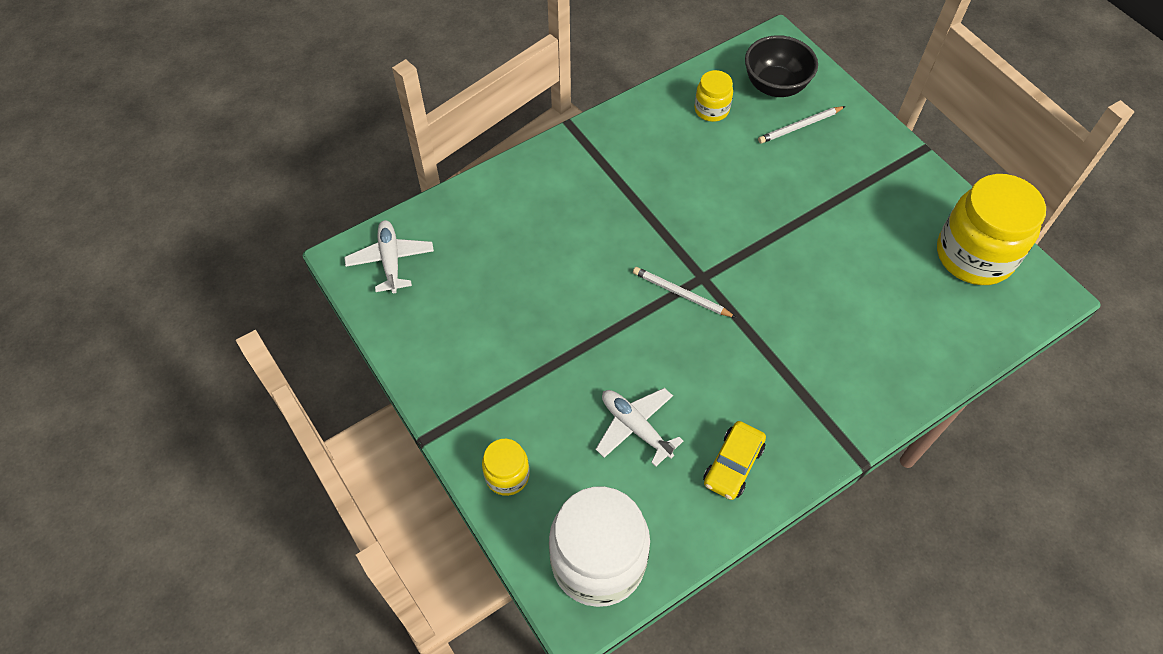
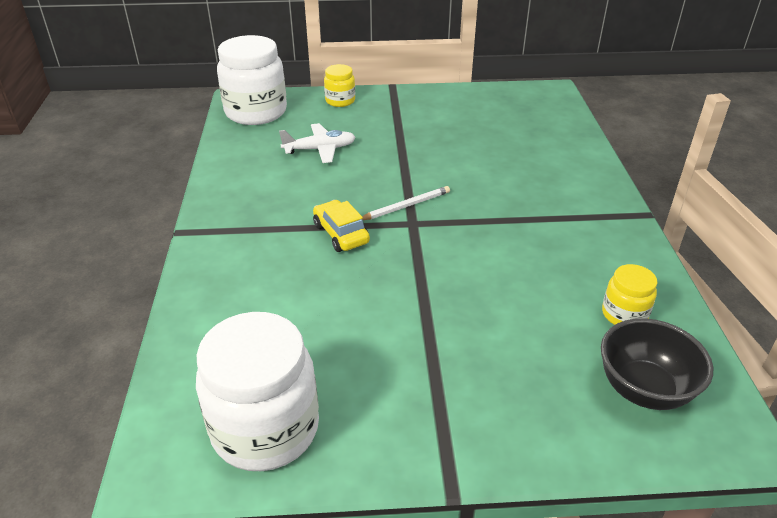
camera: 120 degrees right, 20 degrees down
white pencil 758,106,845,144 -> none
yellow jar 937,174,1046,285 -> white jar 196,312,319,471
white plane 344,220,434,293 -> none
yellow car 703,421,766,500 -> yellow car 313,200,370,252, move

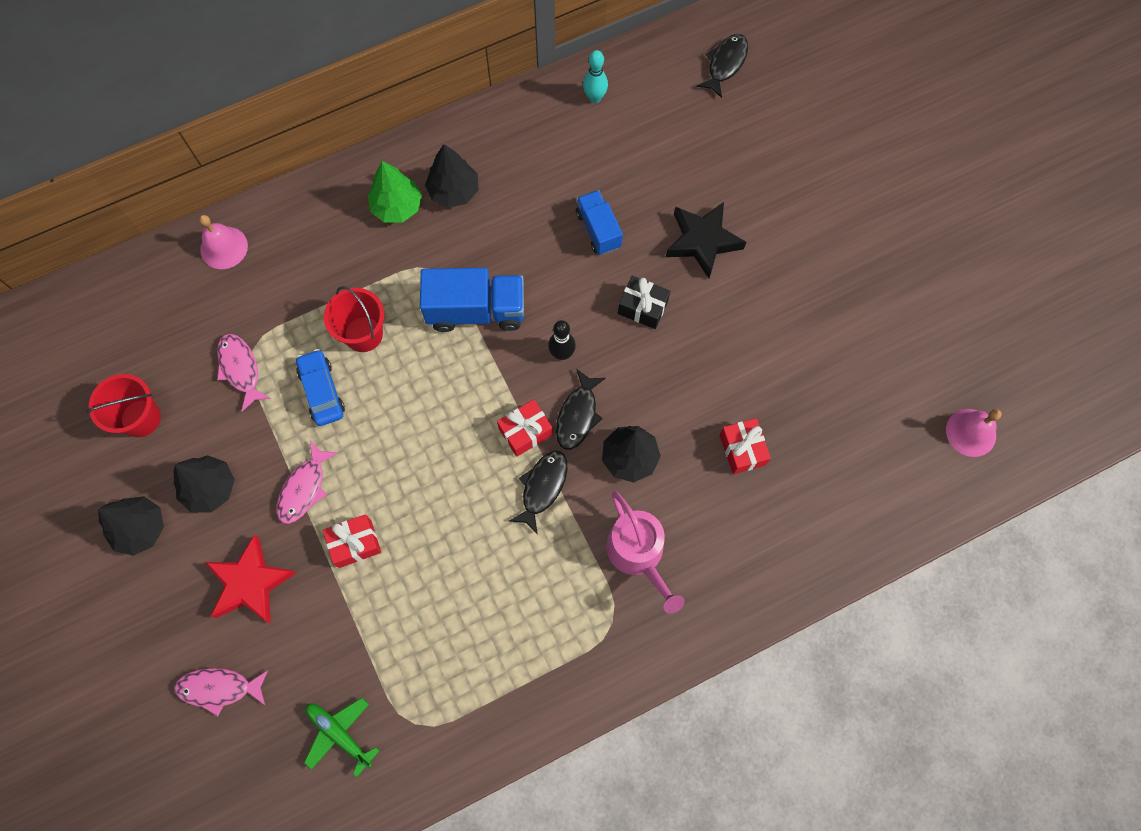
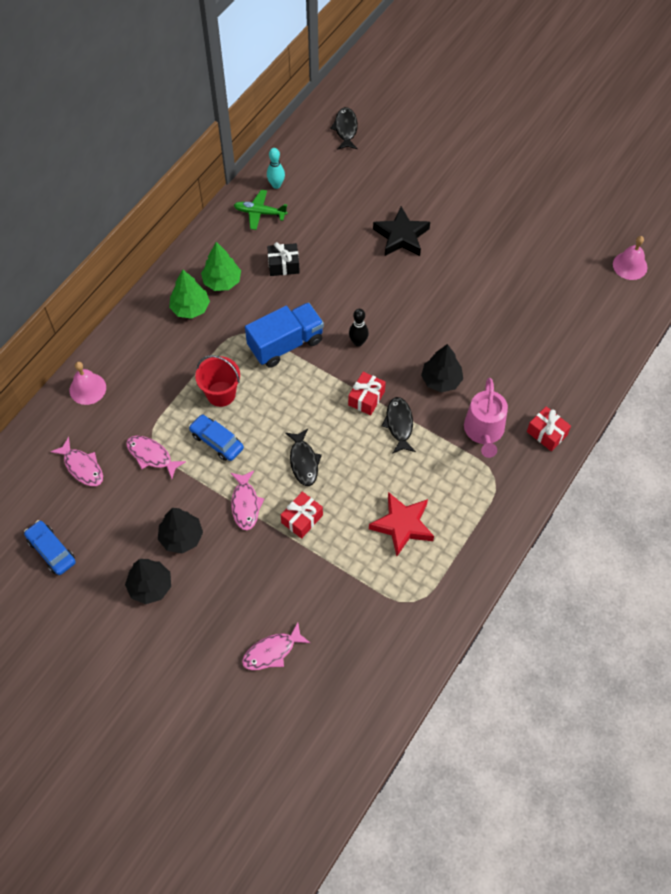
camera: 30 degrees left, 10 degrees down
black tree 425,144,478,208 -> green tree 201,242,241,291
blue truck 576,190,623,255 -> none
black gift 618,275,670,329 -> black gift 267,242,300,276, move
black fish 556,369,606,450 -> black fish 285,429,322,486, move
red bucket 86,374,161,437 -> none
red gift 720,418,771,474 -> red gift 527,406,571,451, move
pink watering can 606,491,685,614 -> pink watering can 464,378,508,458, 60 degrees clockwise
red star 205,535,296,624 -> red star 369,492,434,556, move
green plane 304,698,380,777 -> green plane 234,190,287,230, move
none -> pink fish 50,437,103,486
none -> blue car 24,520,76,575

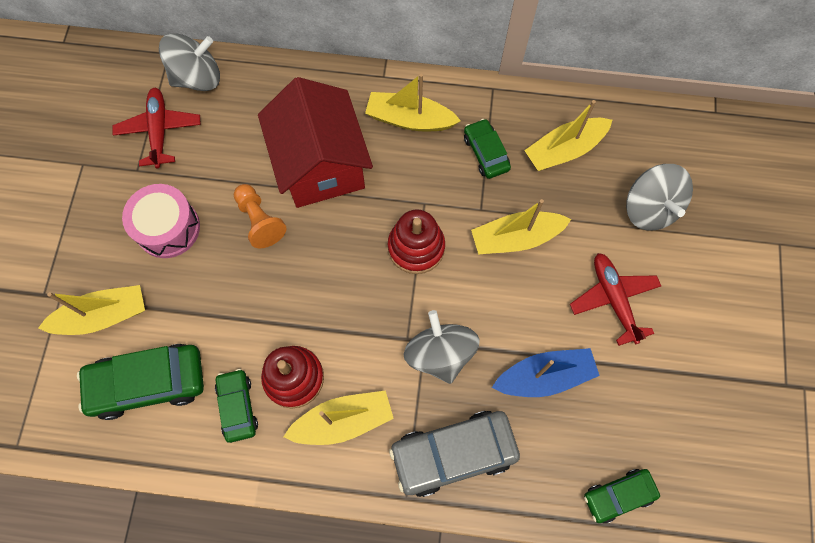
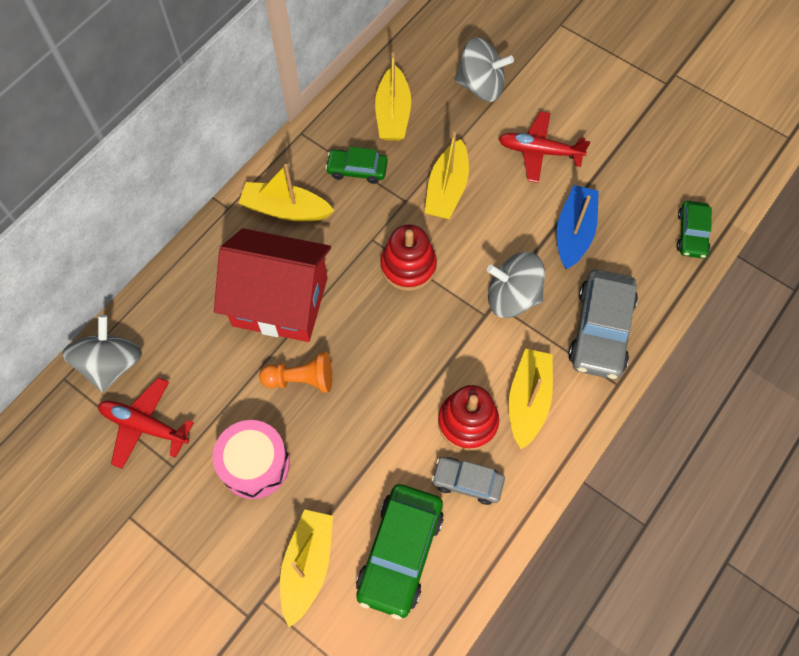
camera: 60 degrees left, 5 degrees down
yellow boat 365,74,461,132 -> yellow boat 239,164,334,221, 60 degrees clockwise
green car 215,369,258,443 -> grey car 432,457,505,505

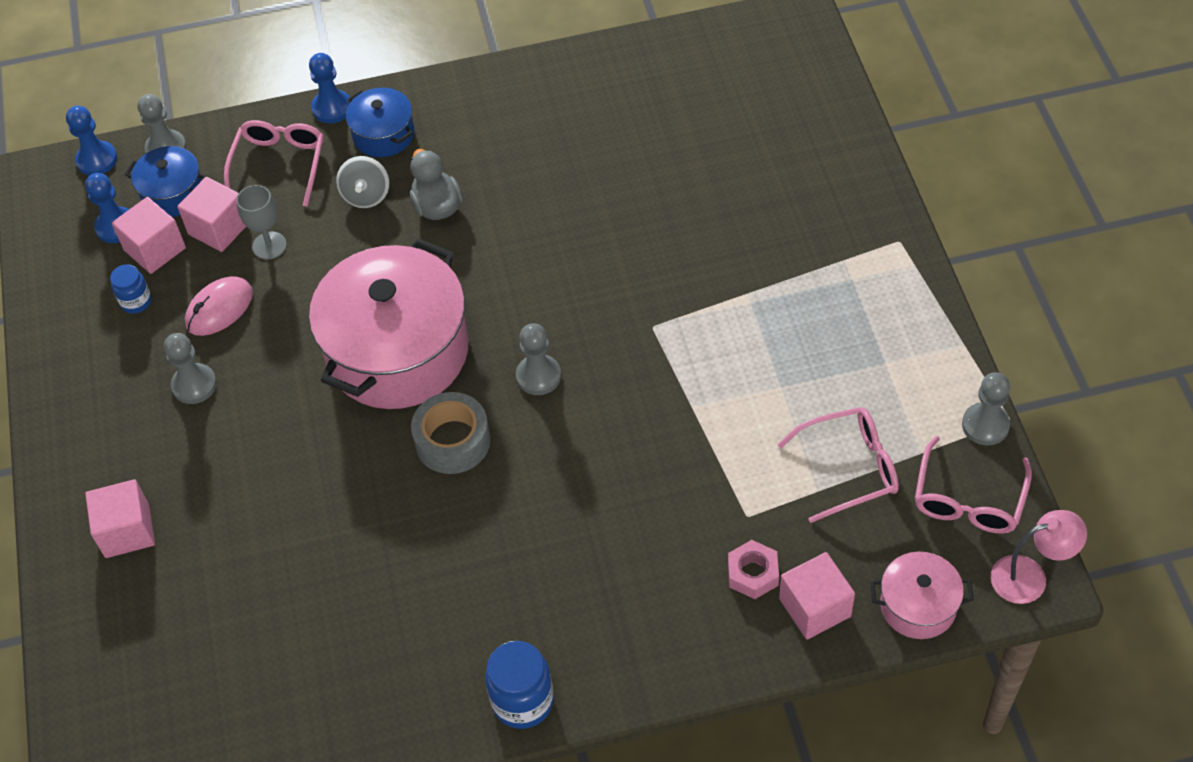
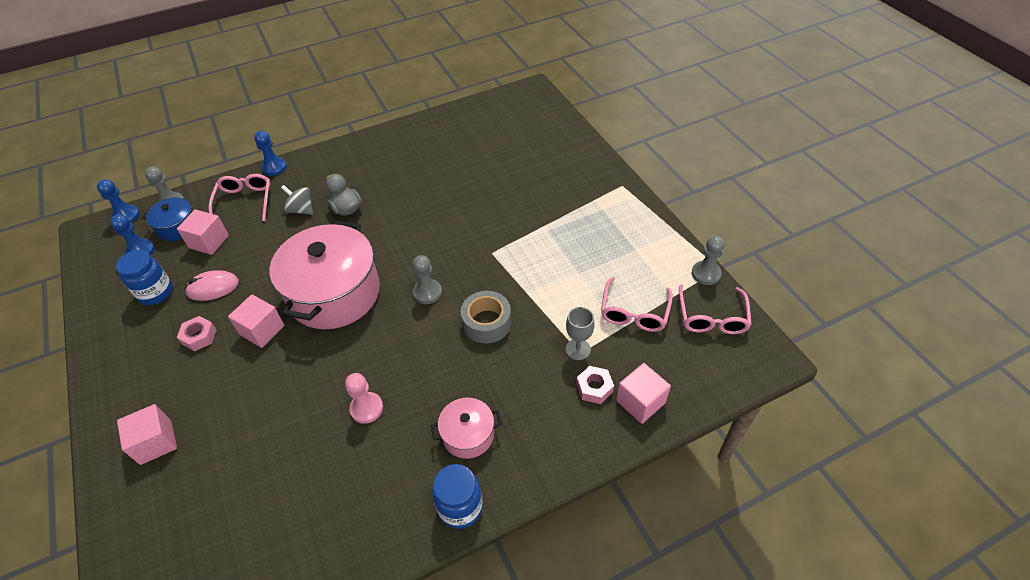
camera: 15 degrees left, 5 degrees down
blue pot 346,88,414,157 -> none
grey spinning top 336,156,389,208 -> grey spinning top 281,185,313,215, 135 degrees clockwise
grey goblet 237,185,287,260 -> grey goblet 566,307,595,360, move
pink cube 112,197,186,274 -> pink cube 228,294,285,348, move
blue jar 110,264,152,314 -> blue jar 116,250,173,305, x1.65
pink mouse 185,276,253,336 -> pink mouse 185,270,239,301, 45 degrees clockwise
grey pawn 164,333,217,404 -> pink nut 177,316,217,351
grey tape 411,392,491,474 -> grey tape 461,291,511,343, move
pink glasses 777,407,899,523 -> pink glasses 601,277,673,332, 135 degrees clockwise
pink lamp 991,510,1087,604 -> none
pink pot 870,551,974,639 -> pink pot 431,397,502,459, move
none -> pink pawn 345,373,383,424

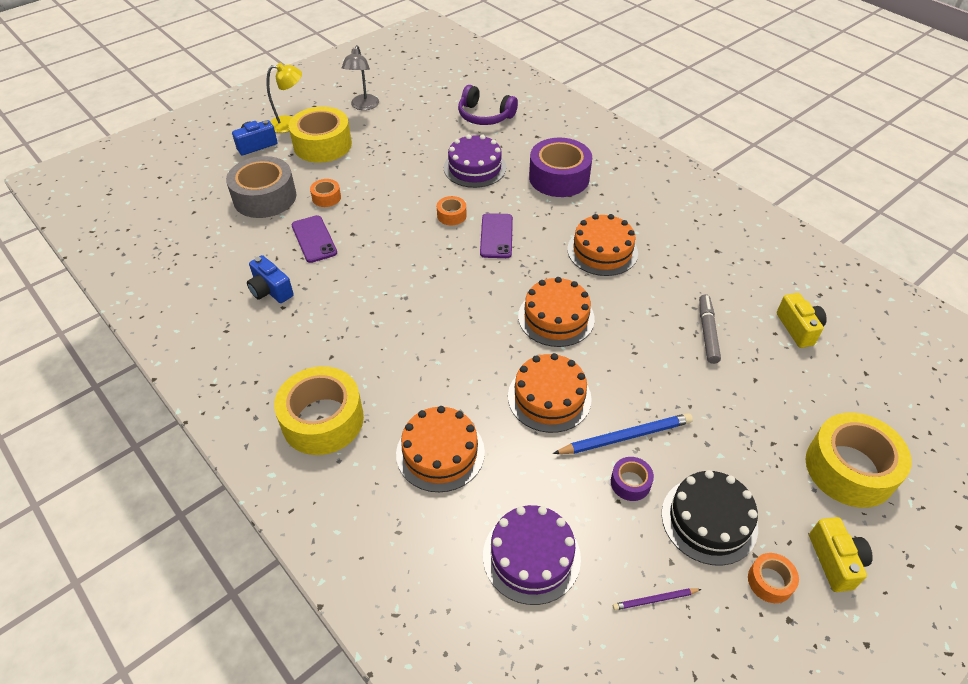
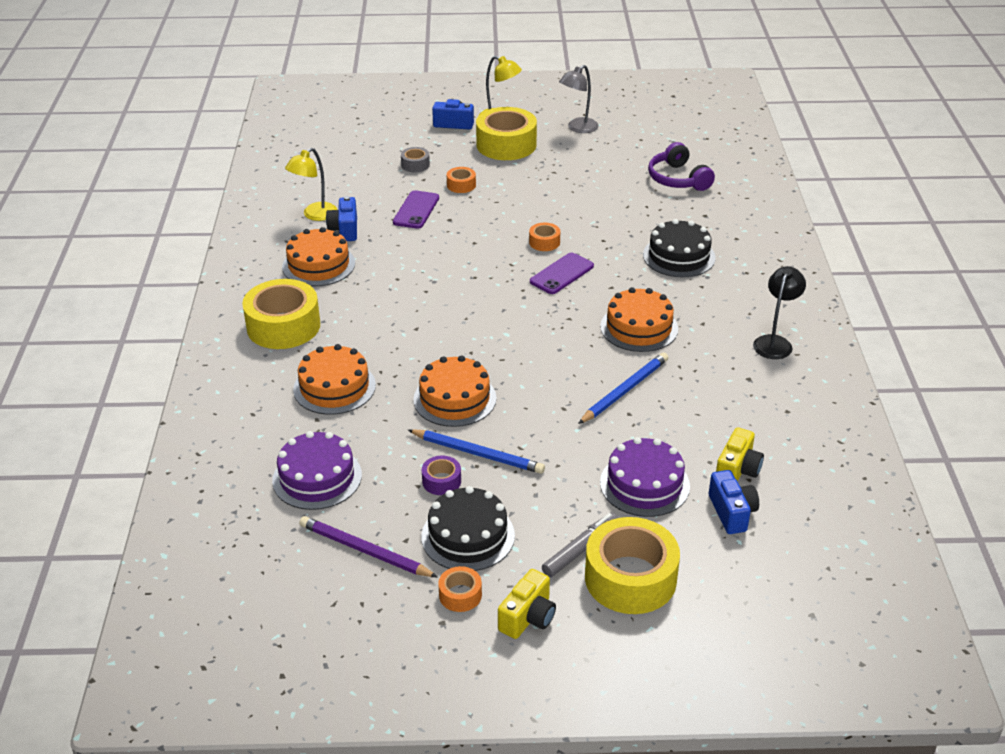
camera: 40 degrees right, 10 degrees down
purple cake 444,134,506,188 -> purple cake 600,437,690,517, move
purple tape 529,138,592,197 -> black cake 643,219,716,277
grey tape 226,156,296,218 -> grey tape 401,147,430,172, x0.46
orange cake 518,277,595,347 -> orange cake 282,227,355,286, move
grey marker 699,294,721,364 -> grey marker 542,513,618,577, move
purple pencil 613,588,702,610 -> purple pencil 299,516,437,577, x1.87
none -> yellow lamp 285,148,337,221
none -> black lamp 753,266,806,359
none -> blue pencil 578,352,668,424
none -> blue camera 709,470,759,534

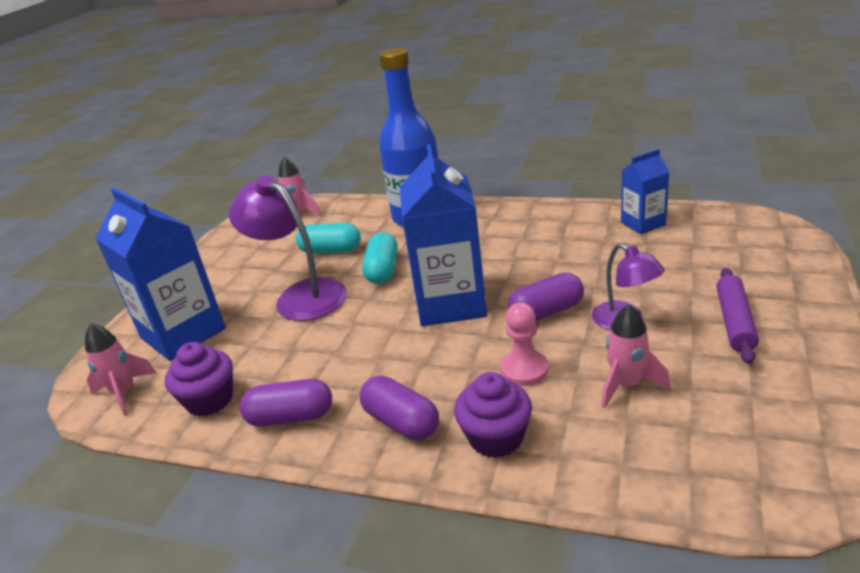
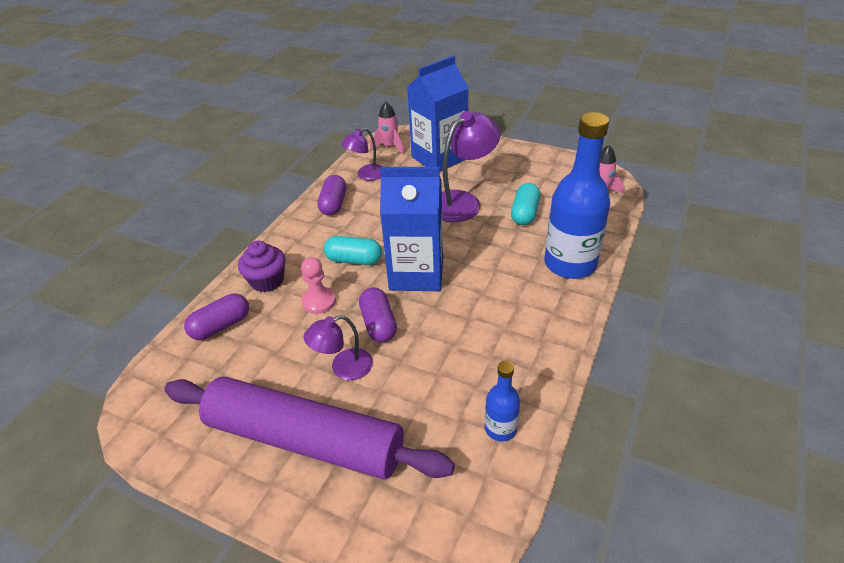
camera: 95 degrees right, 10 degrees up
blue carton 621,149,669,234 -> blue bottle 485,361,520,442
turquoise capsule 362,232,398,284 -> turquoise capsule 324,236,382,265, move
purple rolling pin 716,268,759,364 -> purple rolling pin 164,376,455,480, x2.25
pink rocket 601,304,670,409 -> none
purple cupcake 165,342,233,417 -> purple lamp 341,128,383,181
purple capsule 360,376,439,440 -> purple capsule 184,293,249,340, move

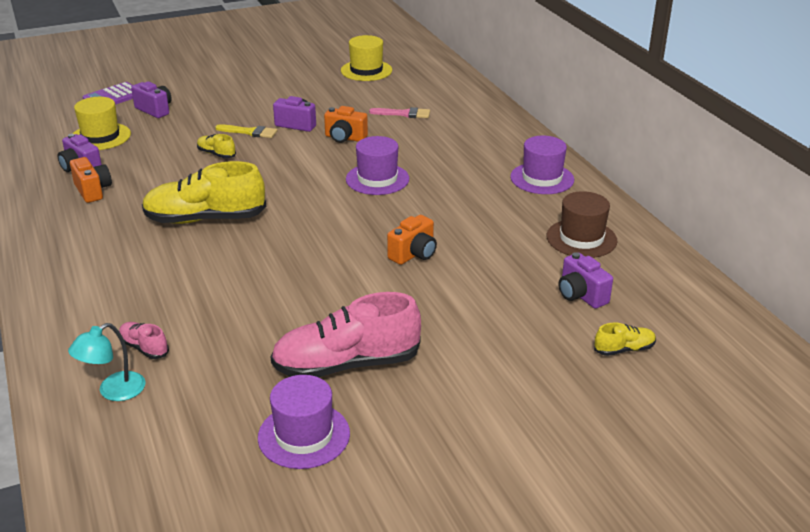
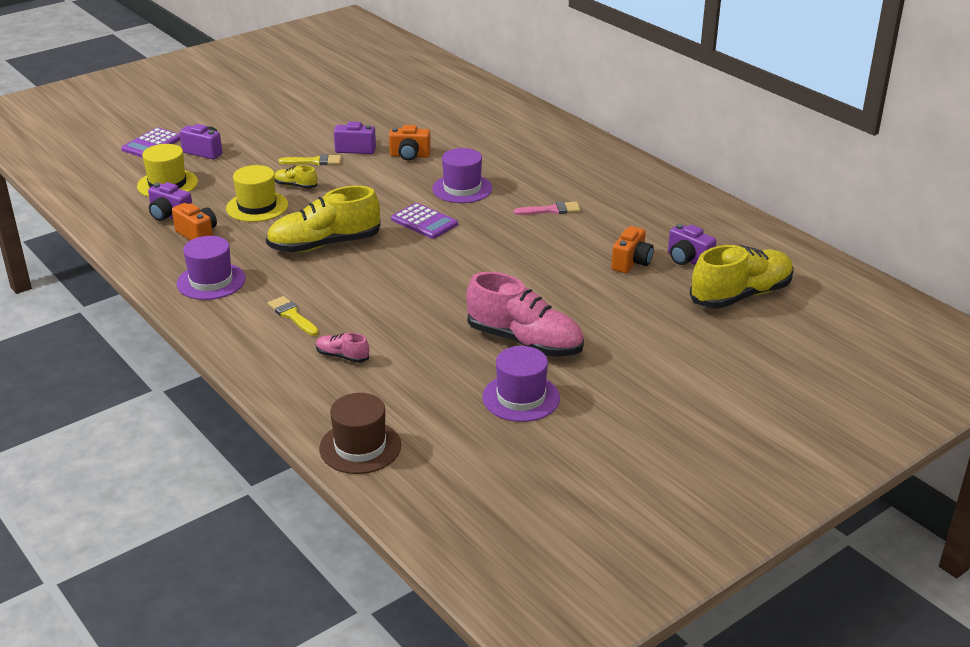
camera: 15 degrees left, 0 degrees up
yellow hat 341,35,392,81 -> yellow hat 226,165,288,222, move
pink brush 369,107,430,118 -> pink brush 513,201,581,215, move
purple hat 510,136,574,194 -> purple hat 177,236,246,300, move
brown hat 547,191,617,258 -> brown hat 319,393,401,474, move
orange camera 387,215,437,265 -> orange camera 611,226,654,273, move
pink shoe 270,292,421,377 -> pink shoe 466,272,584,357, 120 degrees counterclockwise
turquoise lamp 68,323,146,401 -> none
yellow shoe 594,323,656,356 -> yellow shoe 690,245,794,309, x2.22
none -> purple calculator 391,203,458,239
none -> yellow brush 268,296,319,336

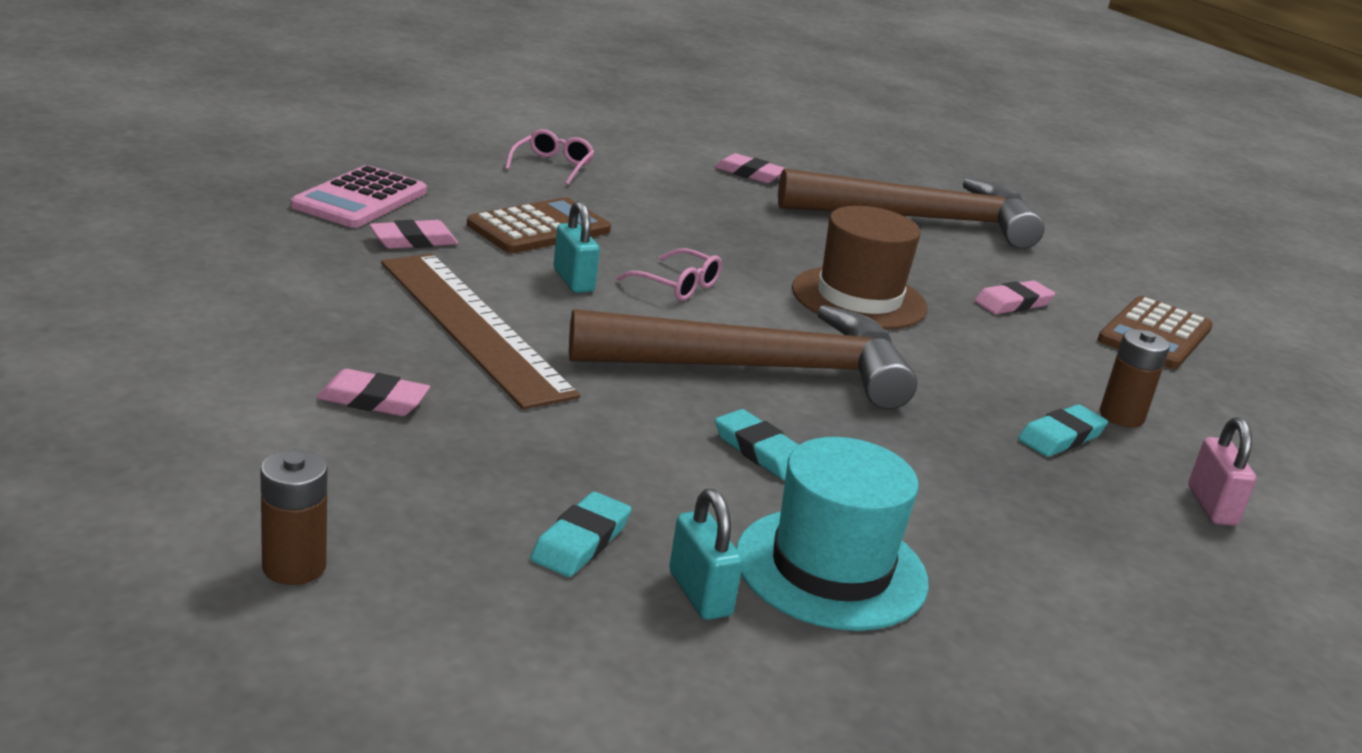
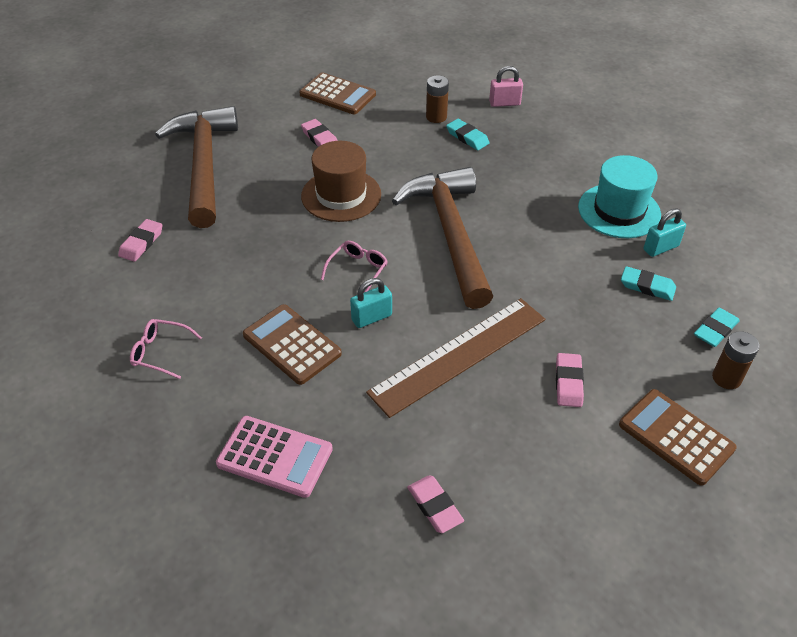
camera: 90 degrees left, 20 degrees up
pink eraser 369,220,458,249 -> pink eraser 407,475,464,533, move
turquoise eraser 715,409,799,480 -> turquoise eraser 694,308,740,347, move
none -> brown calculator 619,389,737,486

